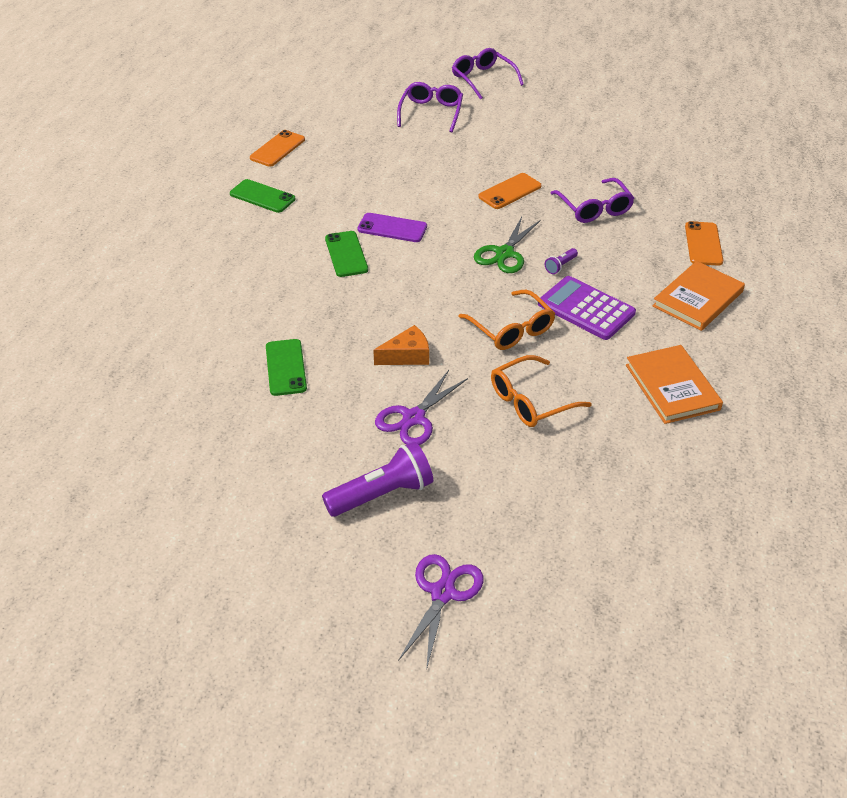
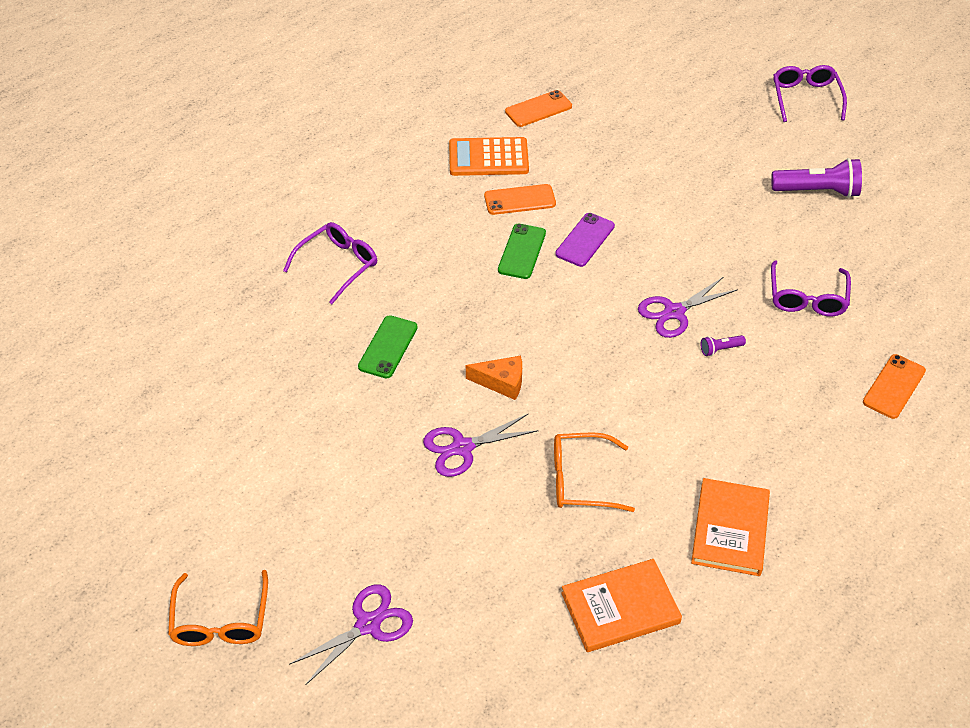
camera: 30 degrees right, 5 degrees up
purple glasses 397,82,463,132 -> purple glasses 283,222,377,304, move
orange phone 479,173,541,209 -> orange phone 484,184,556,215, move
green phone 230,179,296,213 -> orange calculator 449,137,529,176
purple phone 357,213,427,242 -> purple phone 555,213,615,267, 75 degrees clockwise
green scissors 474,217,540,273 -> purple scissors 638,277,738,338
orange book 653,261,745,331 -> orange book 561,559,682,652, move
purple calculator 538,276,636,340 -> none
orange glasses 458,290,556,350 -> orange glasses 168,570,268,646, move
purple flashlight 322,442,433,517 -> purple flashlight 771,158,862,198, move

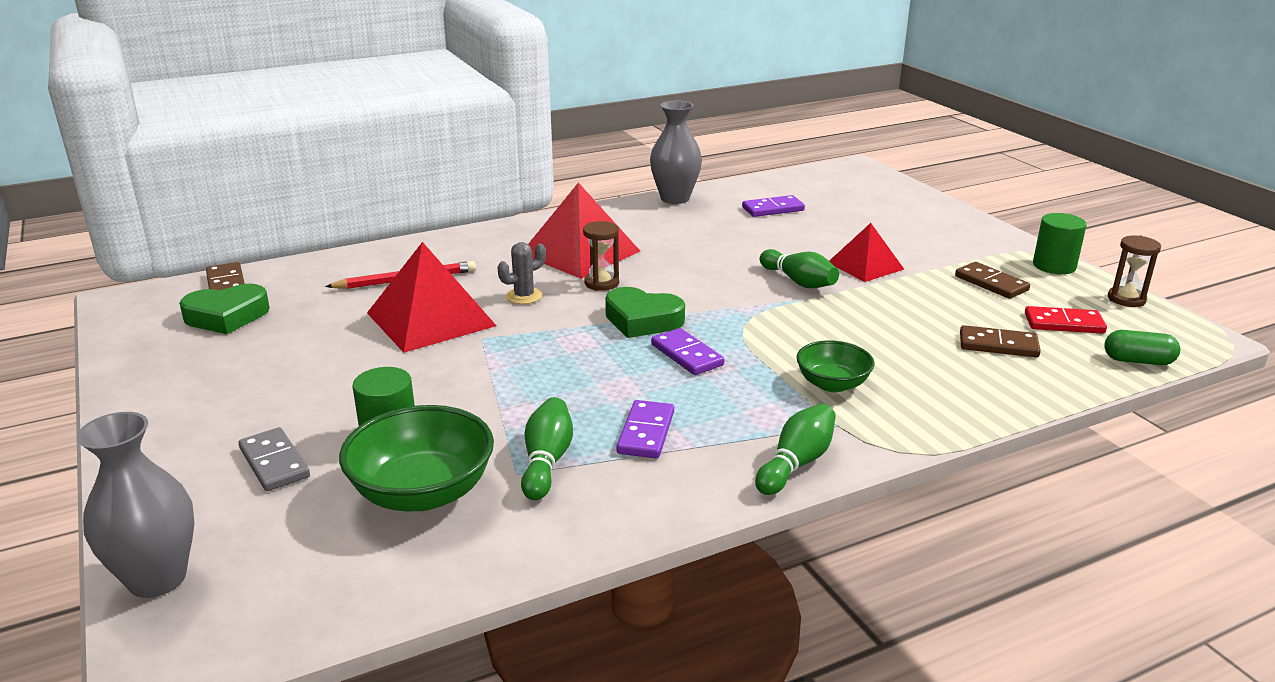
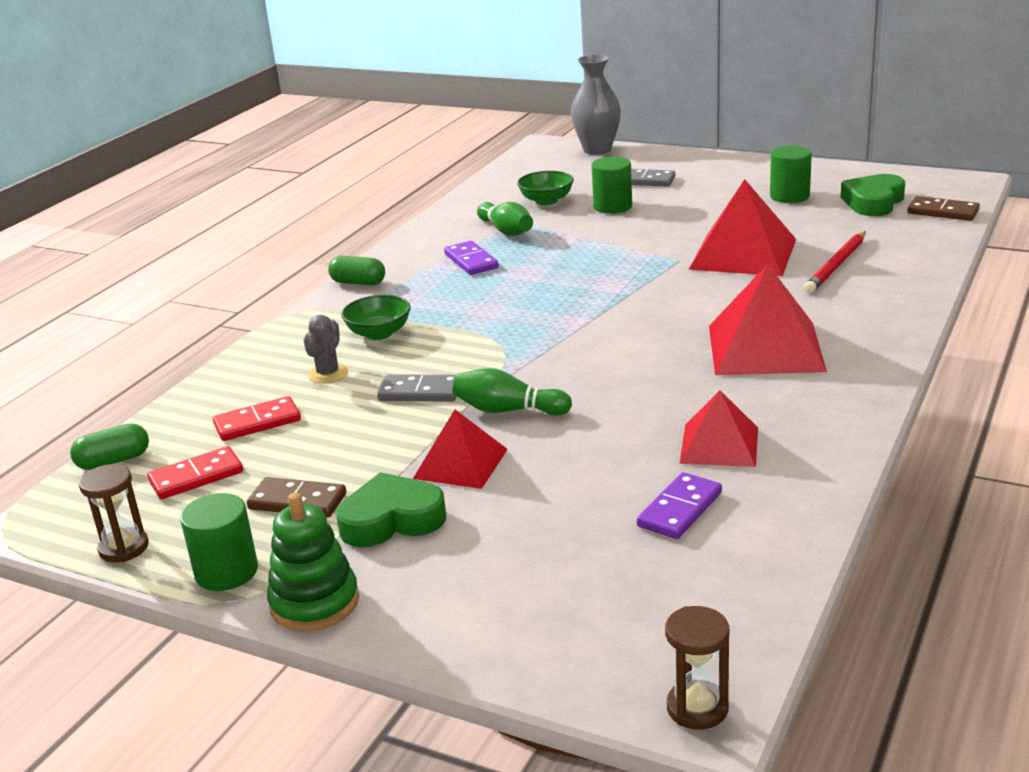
camera: 145 degrees right, 0 degrees up
grey vase 650,101,702,204 -> none
brown hourglass 583,221,619,291 -> brown hourglass 665,606,730,730, move
grey cactus 497,242,546,304 -> grey cactus 304,314,348,384, move
green heart 605,287,685,338 -> green heart 336,472,446,547, move
brown domino 960,325,1041,357 -> red domino 213,396,301,441
purple domino 651,328,724,375 -> none
green bowling pin 755,403,836,495 -> green capsule 328,256,385,286
green bowl 339,405,494,511 -> green bowl 517,171,574,205, x0.60
none -> green cylinder 770,146,812,203
none -> grey domino 377,374,457,402
none -> red pyramid 679,390,758,467
none -> green stacking toy 267,493,359,632

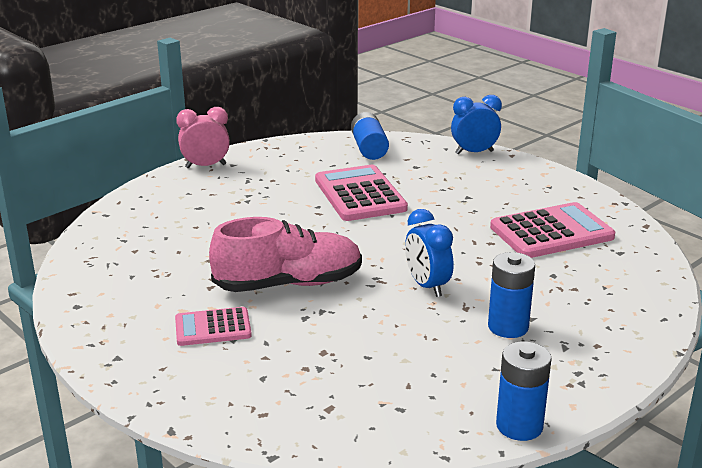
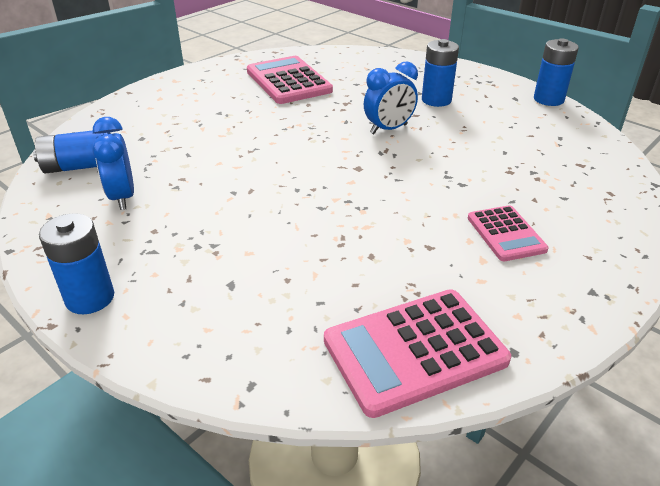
camera: 95 degrees left, 10 degrees up
blue clock 451,95,502,155 -> blue clock 92,117,134,210, move
pink clock 176,107,230,168 -> blue battery 39,213,114,314
pink calculator 315,165,408,221 -> pink calculator 324,289,511,418, move
pink shoe 209,217,362,292 -> none

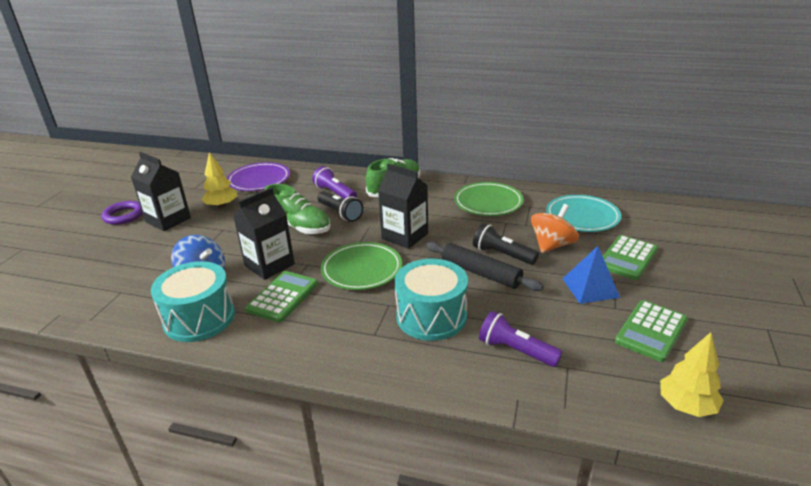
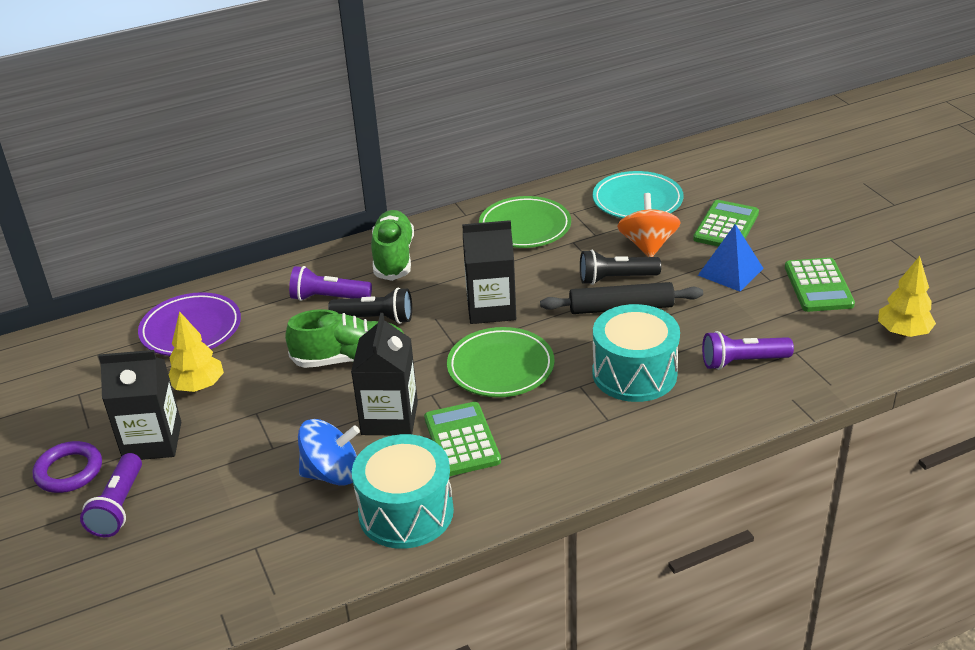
camera: 40 degrees left, 5 degrees up
green calculator 603,235,658,280 -> green calculator 693,200,759,247, 150 degrees counterclockwise
none -> purple flashlight 80,453,142,537

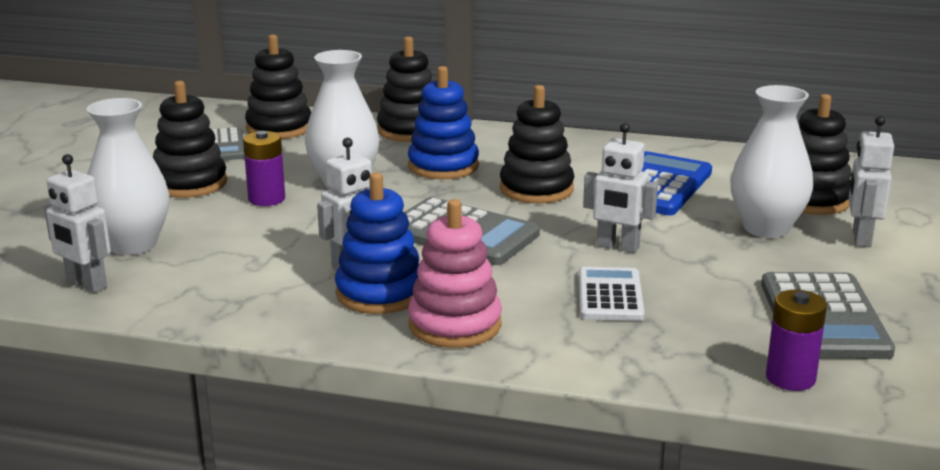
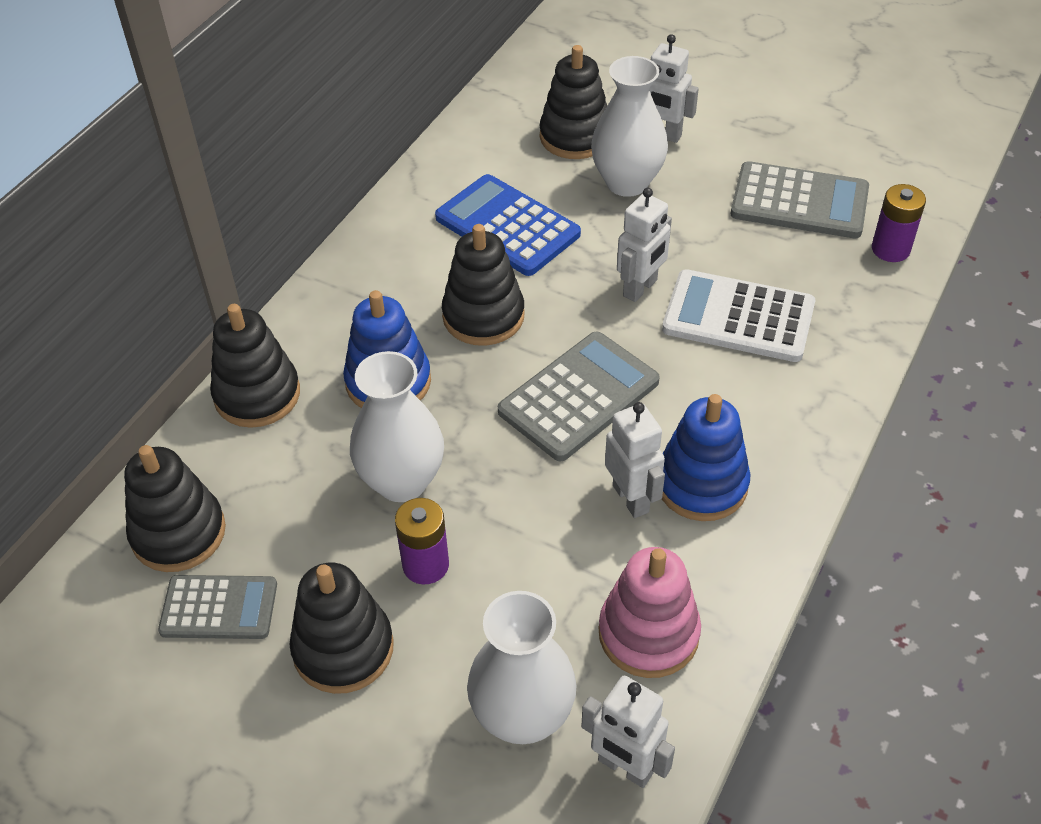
camera: 75 degrees left, 25 degrees up
white robot 44,154,111,293 -> white robot 581,676,675,788, 75 degrees clockwise
pink stacking toy 408,199,502,348 -> pink stacking toy 599,547,701,678, move
white calculator 579,267,645,321 -> white calculator 662,269,815,362, x1.53

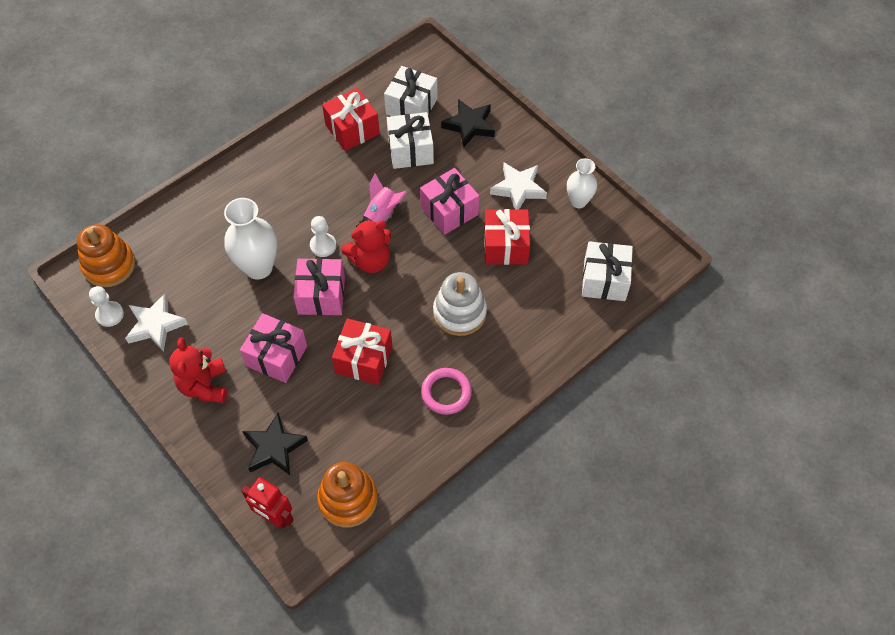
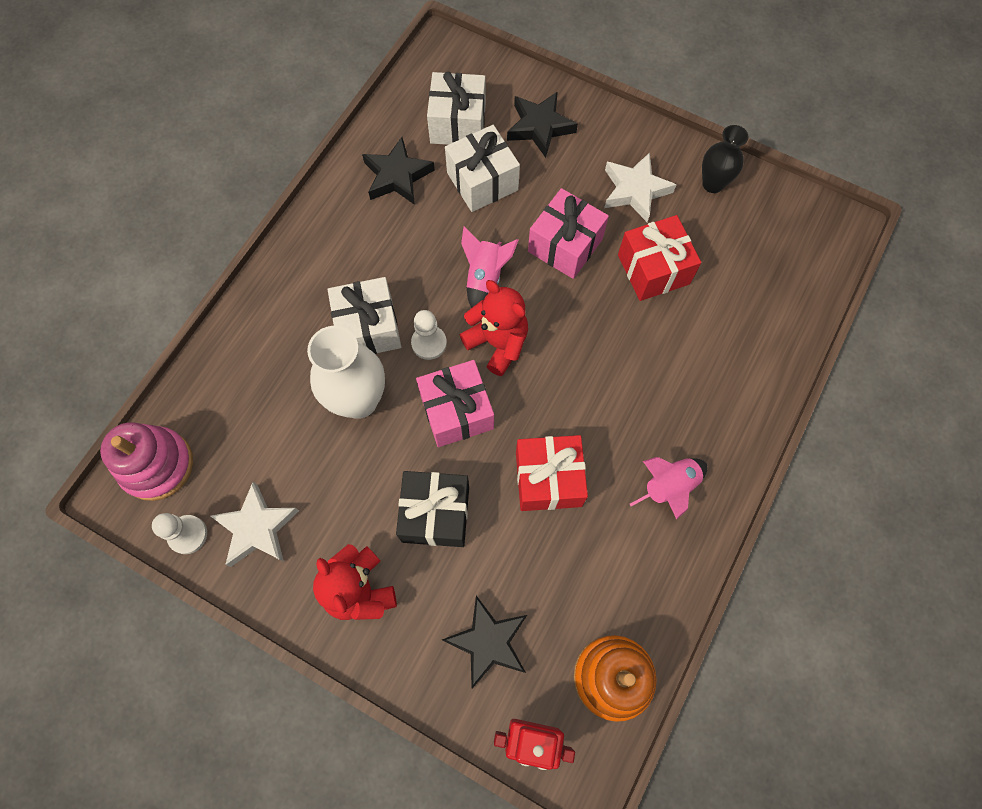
camera: 20 degrees left, 10 degrees up
red gift 322,88,380,151 -> black star 362,137,435,205
white vase 567,158,597,208 -> black vase 702,125,748,193
red teddy bear 341,219,391,273 -> red teddy bear 460,280,528,376, 90 degrees counterclockwise
orange stacking toy 77,224,135,287 -> pink stacking toy 100,422,193,501
white gift 582,241,633,301 -> white gift 327,277,401,354, move
white stacking toy 433,272,487,336 -> none
pink gift 240,313,307,383 -> black gift 396,471,469,547
pink ring 421,368,472,415 -> pink rocket 630,457,707,520

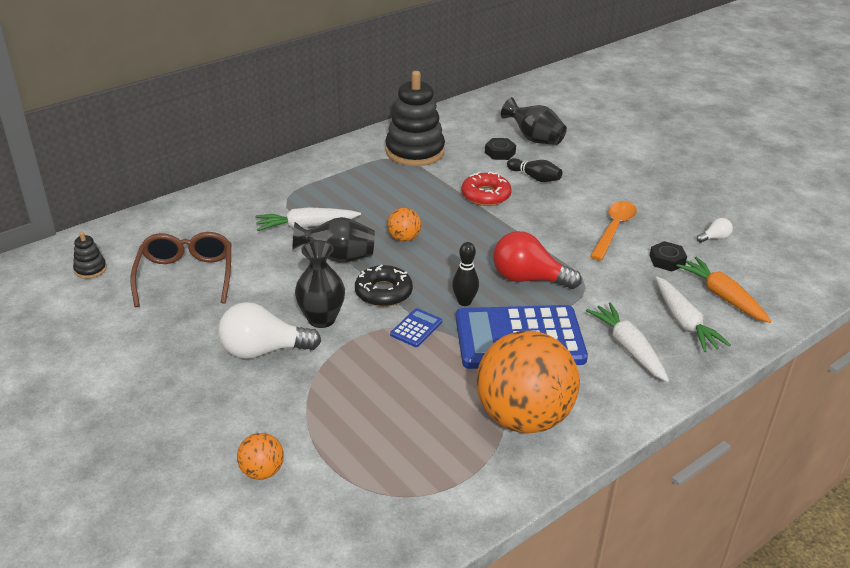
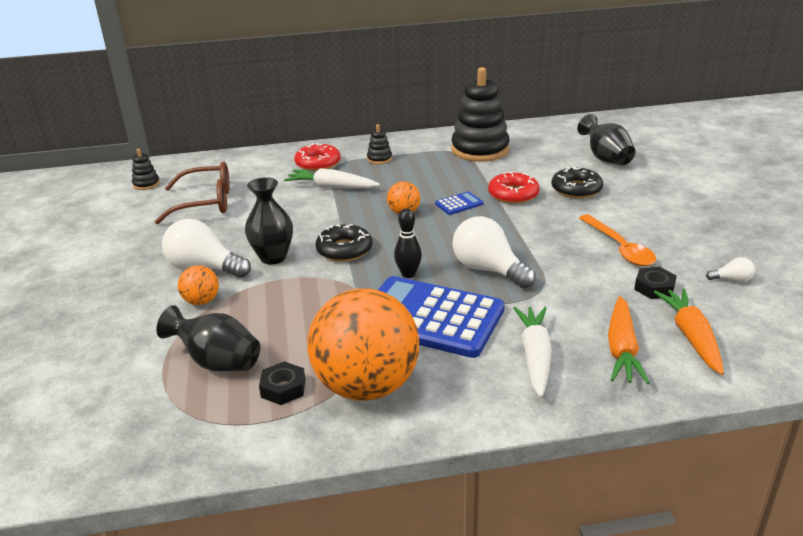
camera: 30 degrees right, 5 degrees down
black nut 485,138,516,160 -> black nut 259,361,305,405, move
black bowling pin 507,158,562,182 -> black donut 551,167,603,198
orange spoon 590,201,637,261 -> orange spoon 579,214,656,266, 105 degrees clockwise
black vase 292,217,375,263 -> black vase 157,305,261,371, move
red light bulb 493,231,582,289 -> white light bulb 453,216,536,289
brown glasses 131,232,231,307 -> brown glasses 155,161,230,224, 60 degrees clockwise
white carrot 655,276,731,352 -> orange carrot 608,296,649,384
blue calculator 390,308,442,347 -> blue calculator 435,191,483,215, move
orange ball 237,433,284,480 -> orange ball 178,265,219,305, move
none -> black stacking toy 367,124,392,164
none -> red donut 294,143,341,171

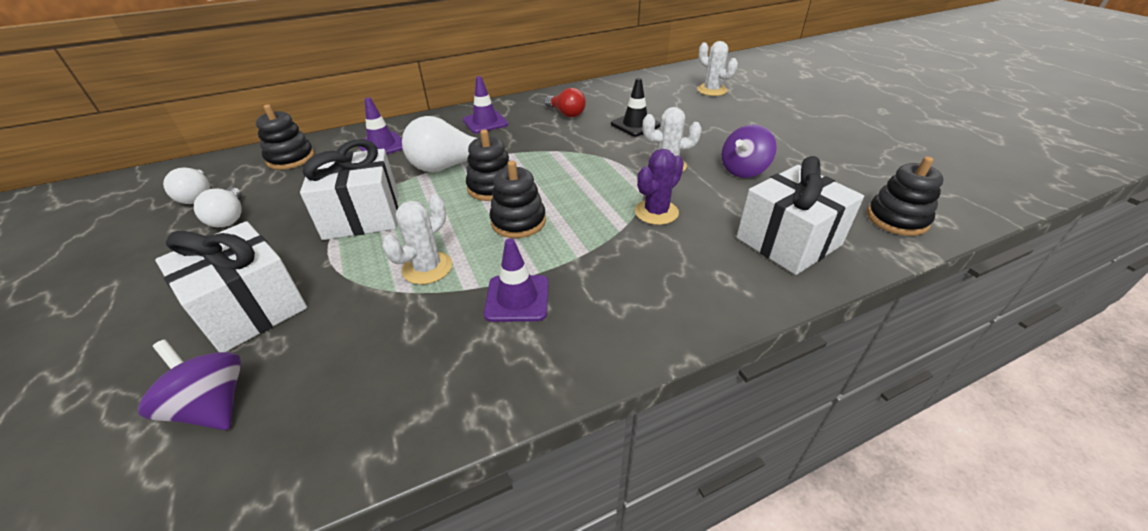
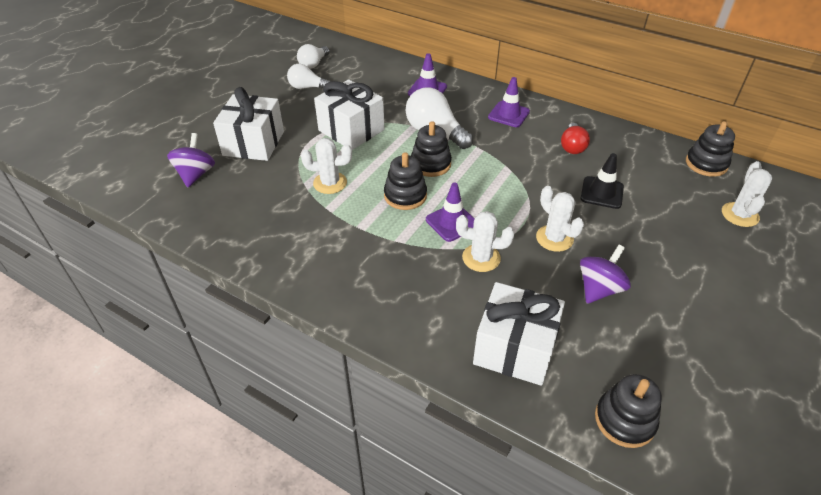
camera: 55 degrees right, 5 degrees up
black stacking toy 256,104,314,170 -> black stacking toy 686,121,735,177, move
purple spinning top 722,125,777,178 -> purple spinning top 580,245,631,304, 120 degrees clockwise
purple cactus 635,149,684,225 -> white cactus 456,211,514,272
white light bulb 194,187,242,227 -> white light bulb 287,64,331,89, 60 degrees clockwise
purple traffic cone 484,238,549,322 -> purple traffic cone 426,183,475,242, move

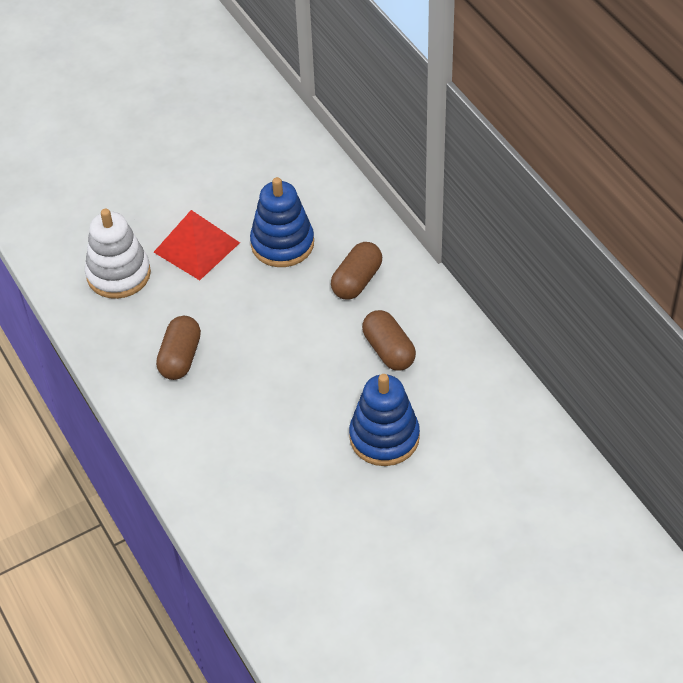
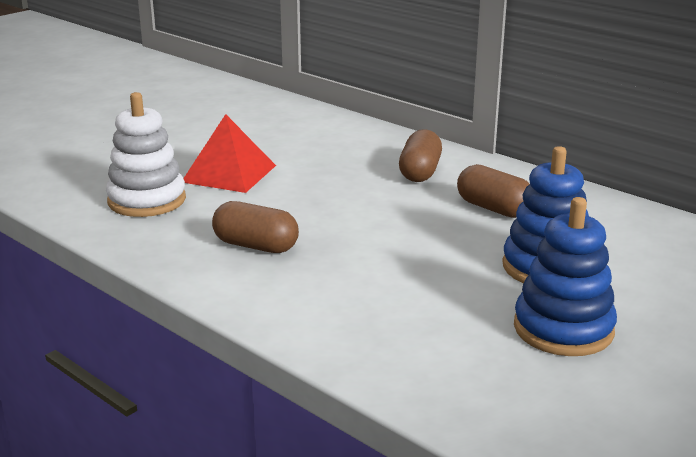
camera: 20 degrees left, 25 degrees down
blue stacking toy 250,177,314,267 -> blue stacking toy 514,197,617,356, move
brown capsule 156,316,201,380 -> brown capsule 212,201,299,253, 60 degrees counterclockwise

